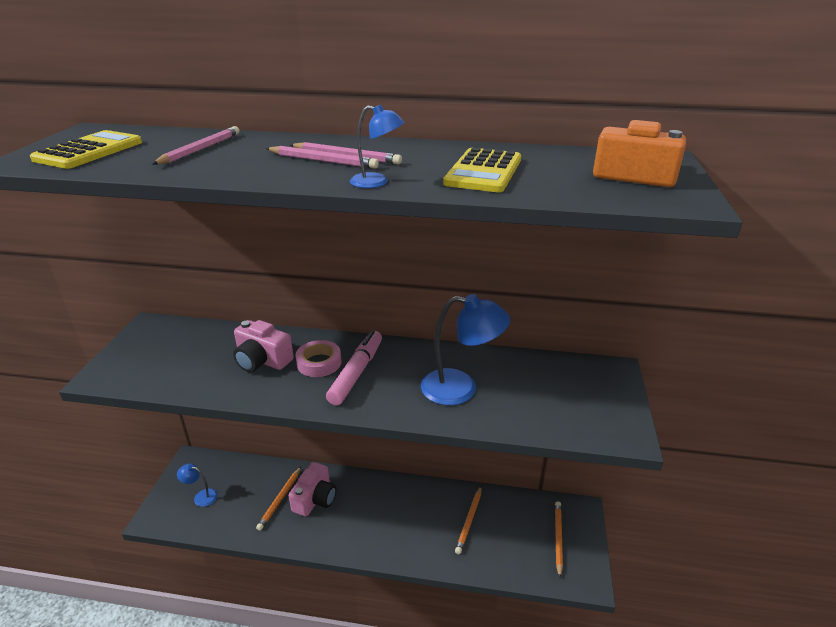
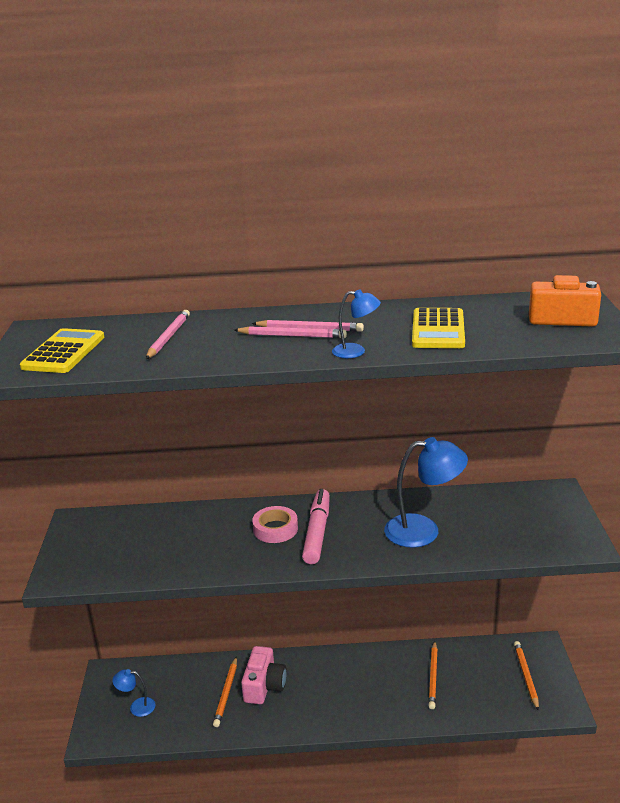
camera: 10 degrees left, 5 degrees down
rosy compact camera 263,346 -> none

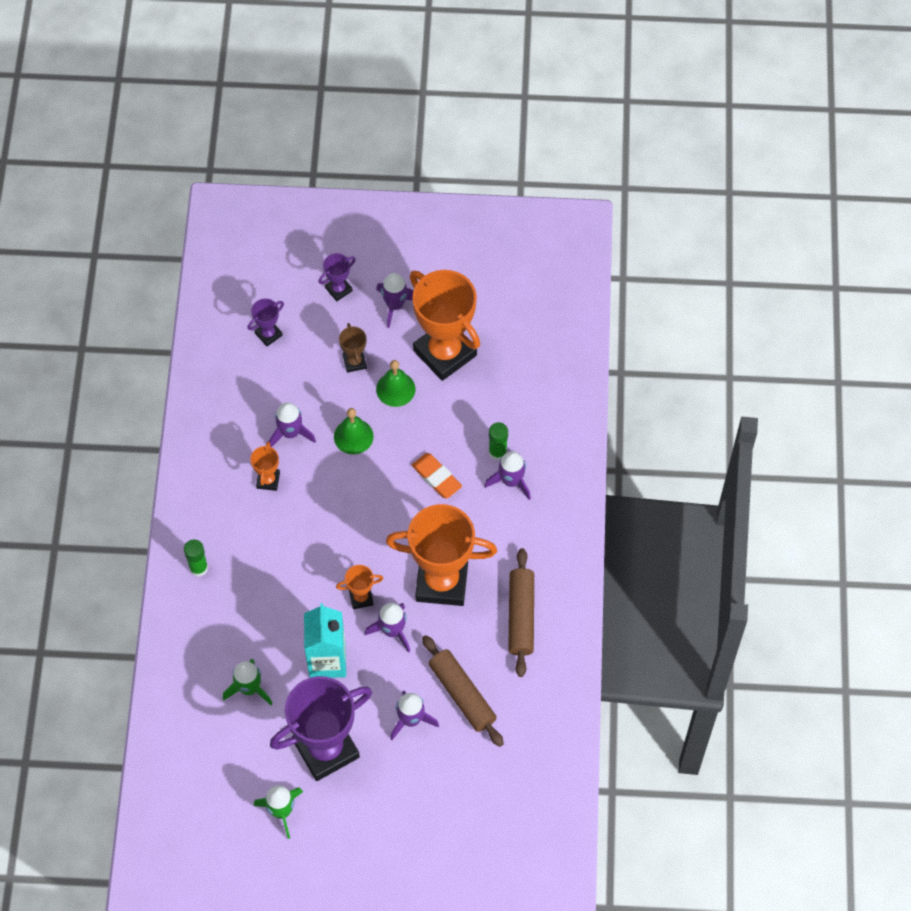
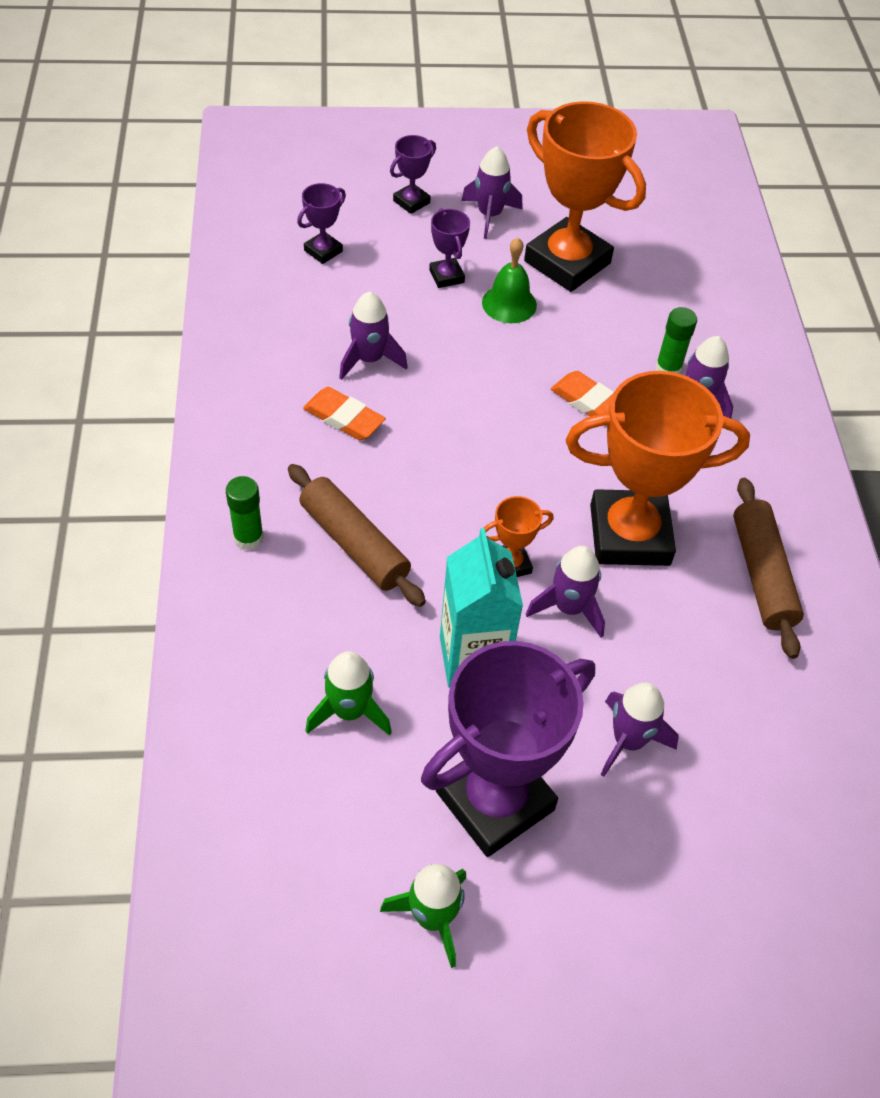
camera: 10 degrees left, 10 degrees down
russet dough roller 463,691 -> russet dough roller 357,535, moved
orange-coloured award cup 265,466 -> orange-coloured eraser 344,413
russet award cup 353,348 -> violet award cup 449,248
emerald school bell 354,431 -> none

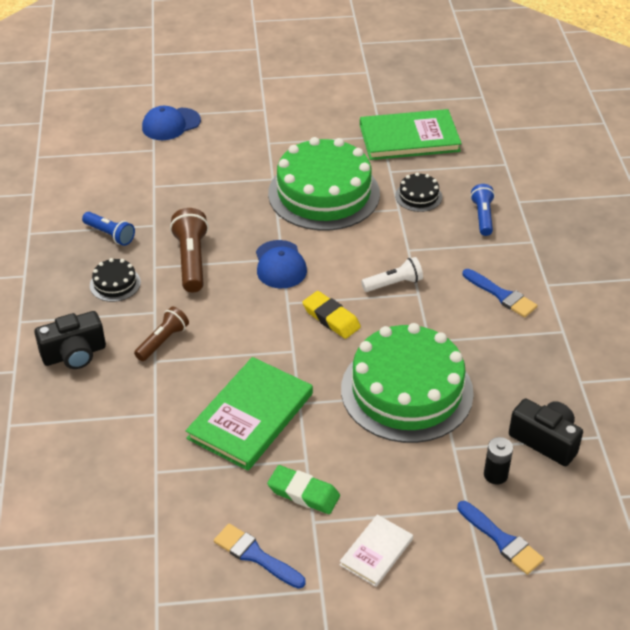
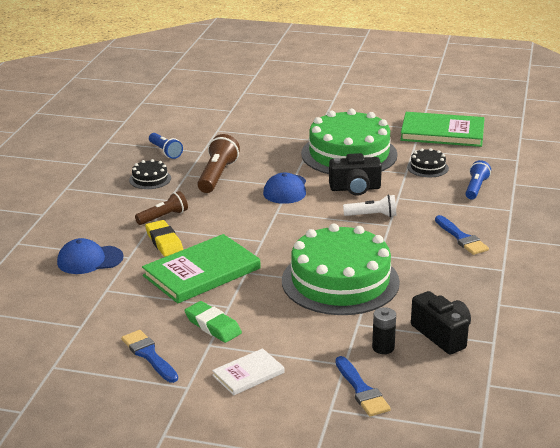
camera: 20 degrees right, 15 degrees down
royal blue cap 171,123 -> royal blue cap 90,256, moved
bright yellow eraser 331,315 -> bright yellow eraser 164,238, moved
ebony compact camera 70,340 -> ebony compact camera 355,174, moved

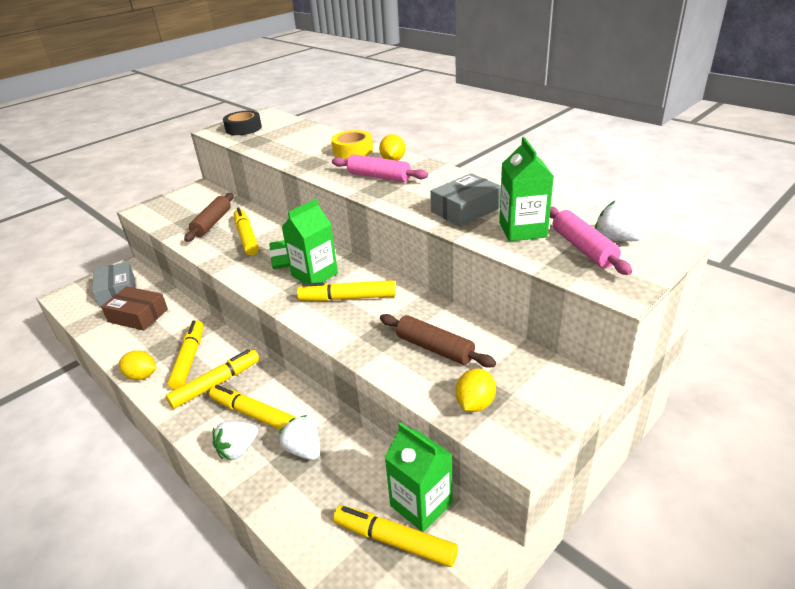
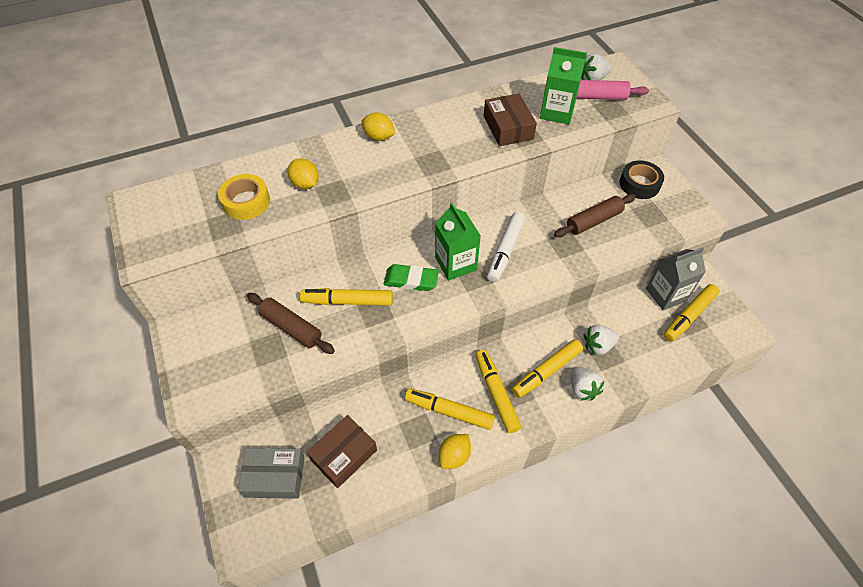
camera: 70 degrees left, 20 degrees up
bright yellow tape 352,144 -> bright yellow tape 244,197, moved
bright yellow toy lemon 475,390 -> bright yellow toy lemon 303,173, moved
gray package 465,200 -> russet package 510,119
bright yellow marker pen 346,290 -> white marker pen 506,247
ebony tape 242,123 -> ebony tape 642,179, moved
emerald carton 419,477 -> gray carton 676,278
rosy dough roller 380,168 -> none

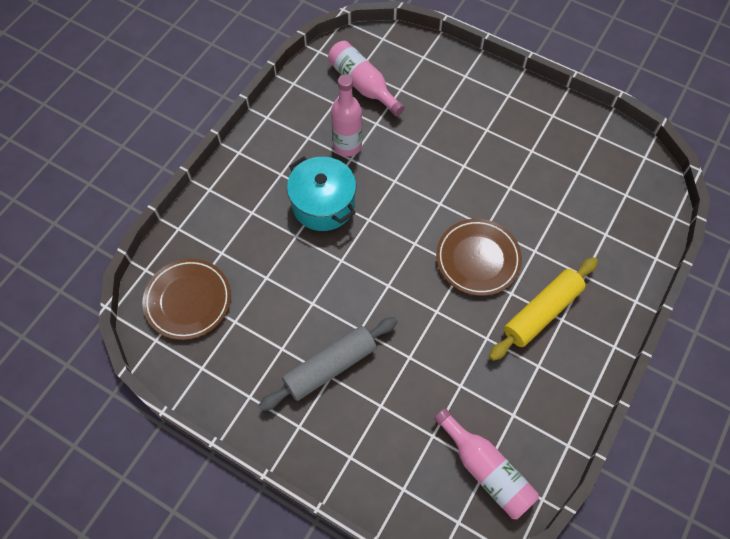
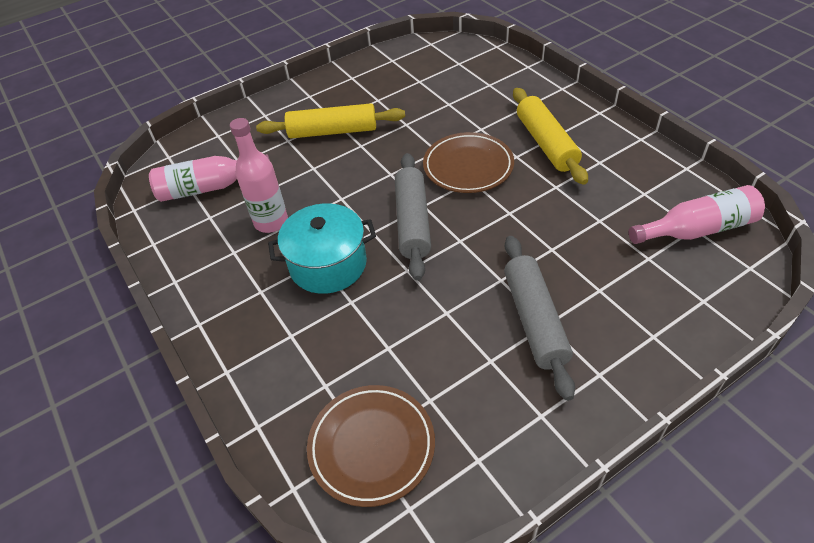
camera: 60 degrees left, 15 degrees down
none -> bright yellow dough roller 330,120
none -> gray dough roller 413,217

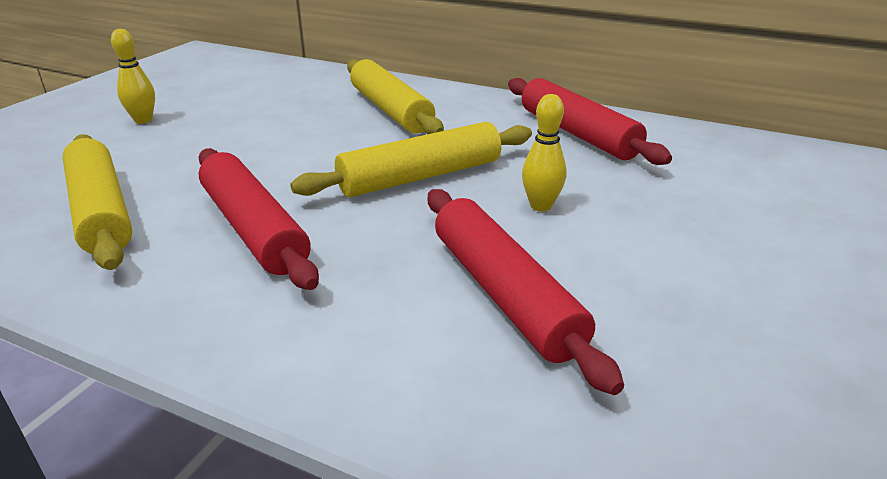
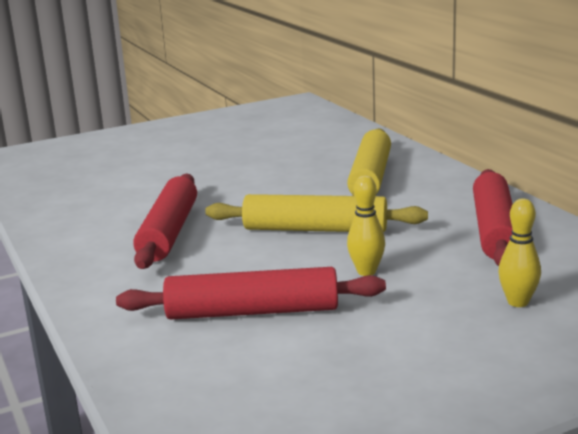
camera: 40 degrees right, 10 degrees down
red dough roller 526,292 -> red dough roller 251,293, 75 degrees clockwise
bright yellow bowling pin 133,76 -> bright yellow bowling pin 519,253, moved
bright yellow dough roller 97,202 -> none

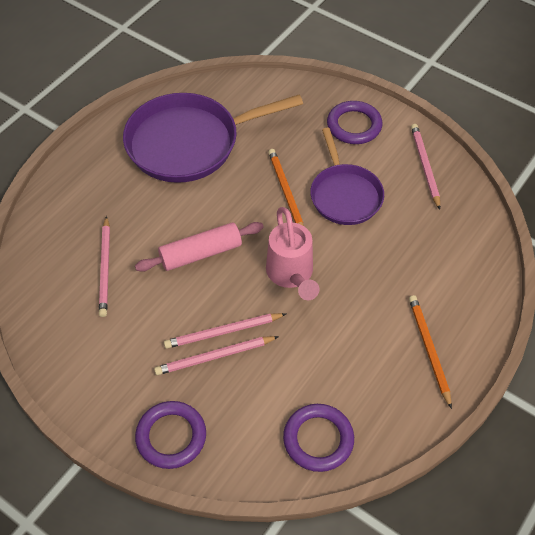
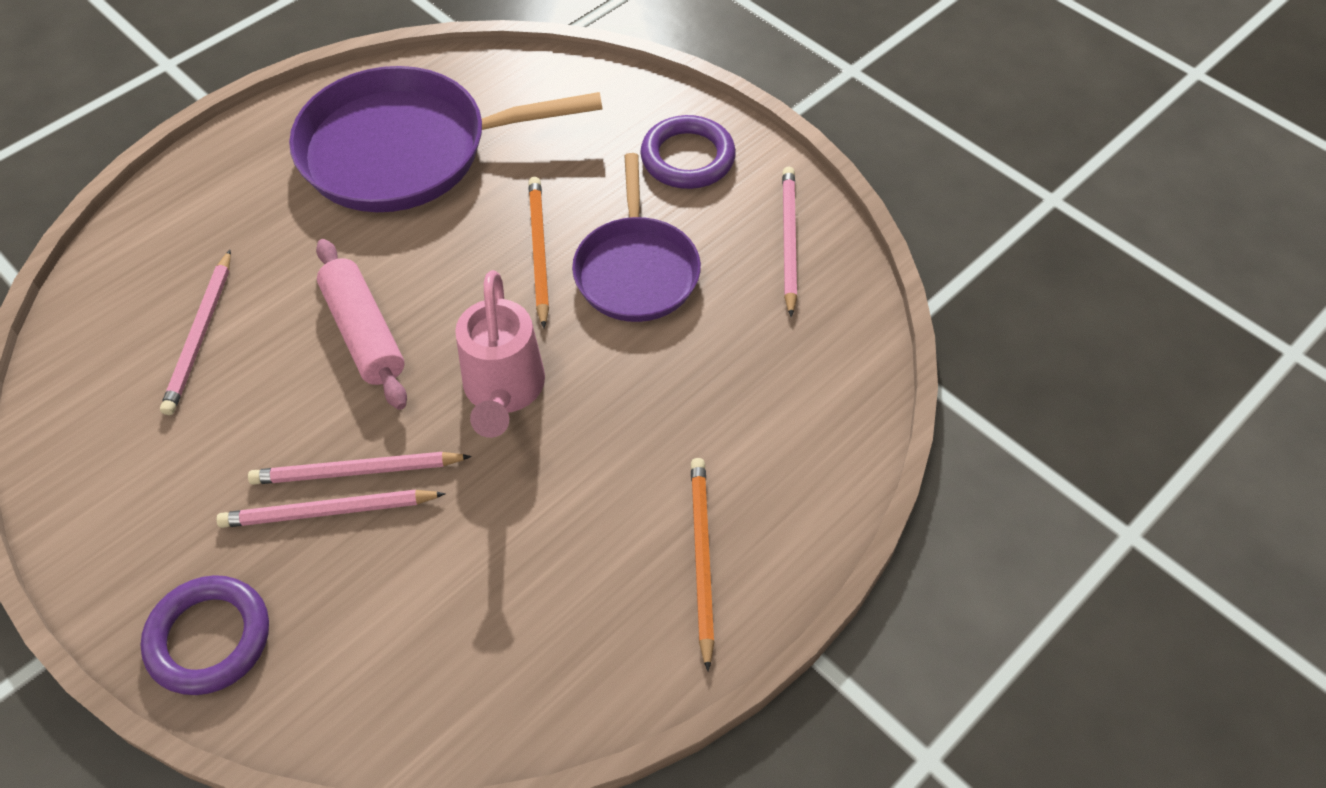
camera: 10 degrees right, 0 degrees up
rosy dough roller 199,247 -> rosy dough roller 361,324, 75 degrees clockwise
violet torus 318,438 -> none

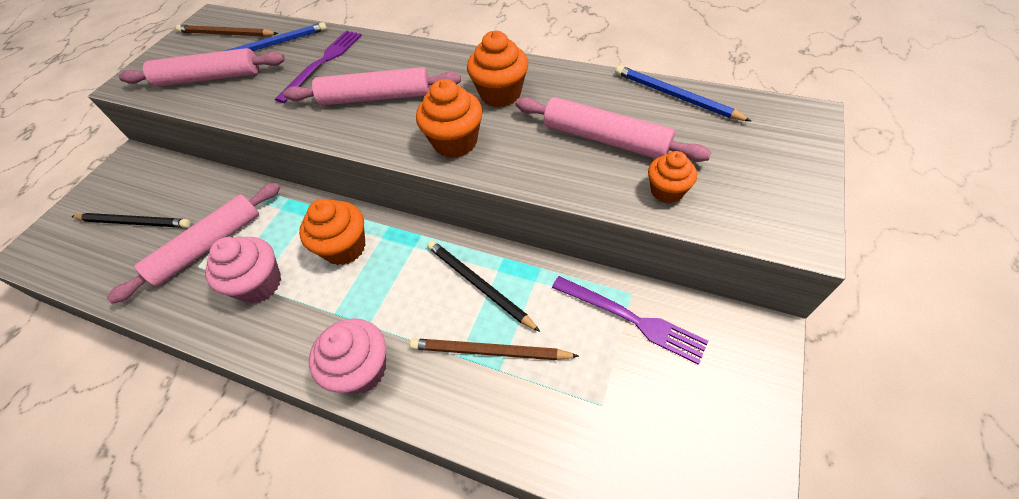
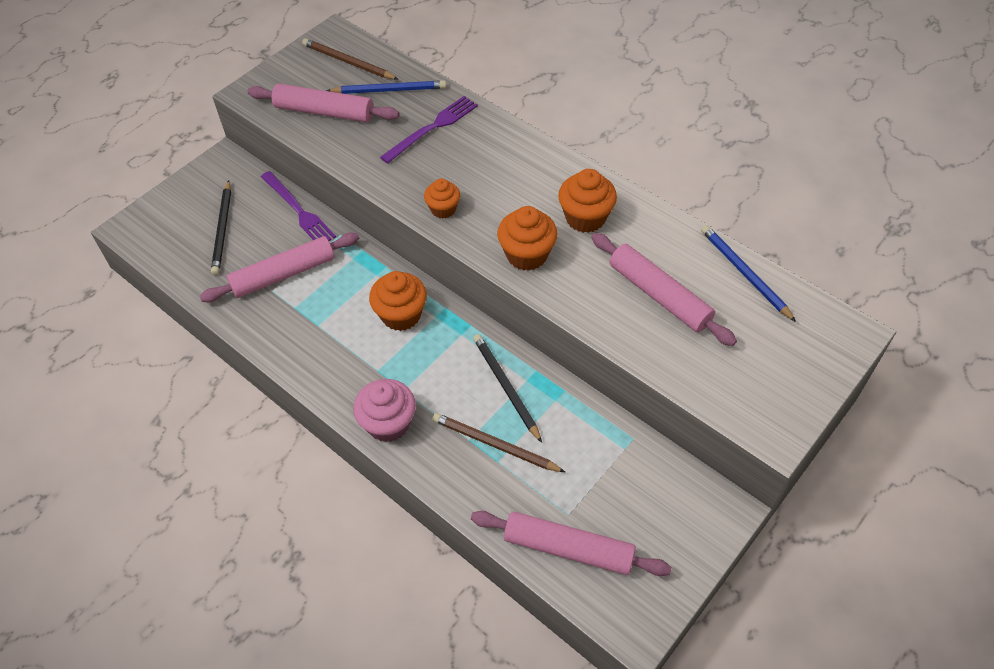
camera: 15 degrees right, 0 degrees up
ebony wooden pencil 131,220 -> ebony wooden pencil 221,227, 60 degrees clockwise
violet dinner fork 630,320 -> violet dinner fork 298,206, moved
orange-coloured muffin 672,177 -> orange-coloured muffin 442,199, moved
rosy dough roller 372,86 -> rosy dough roller 571,543, moved
rosy muffin 243,270 -> none

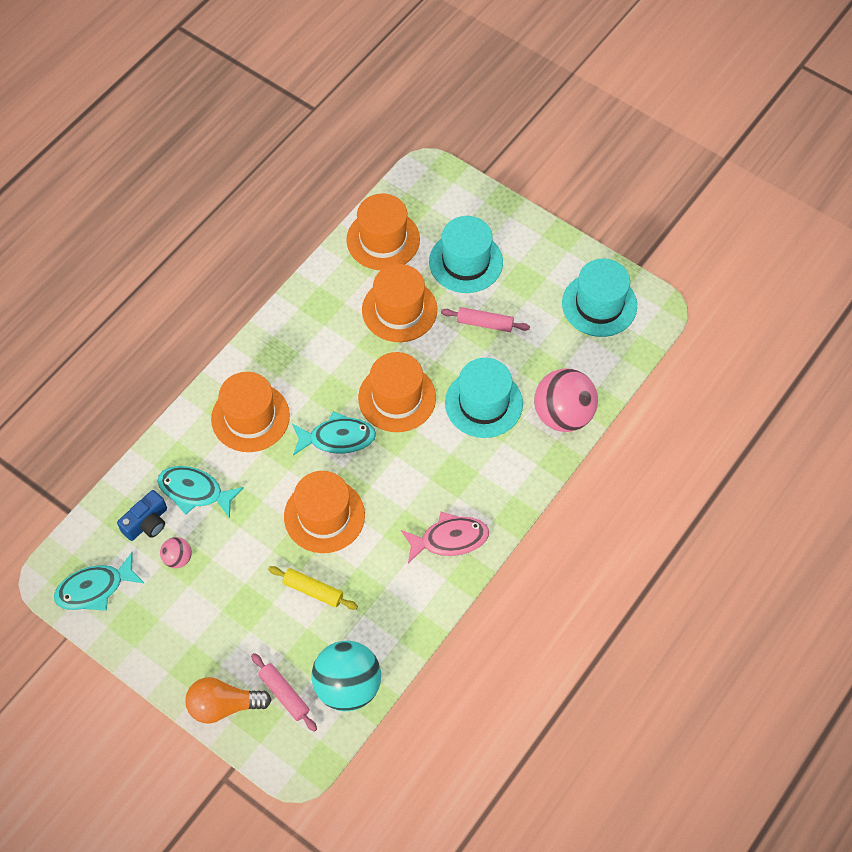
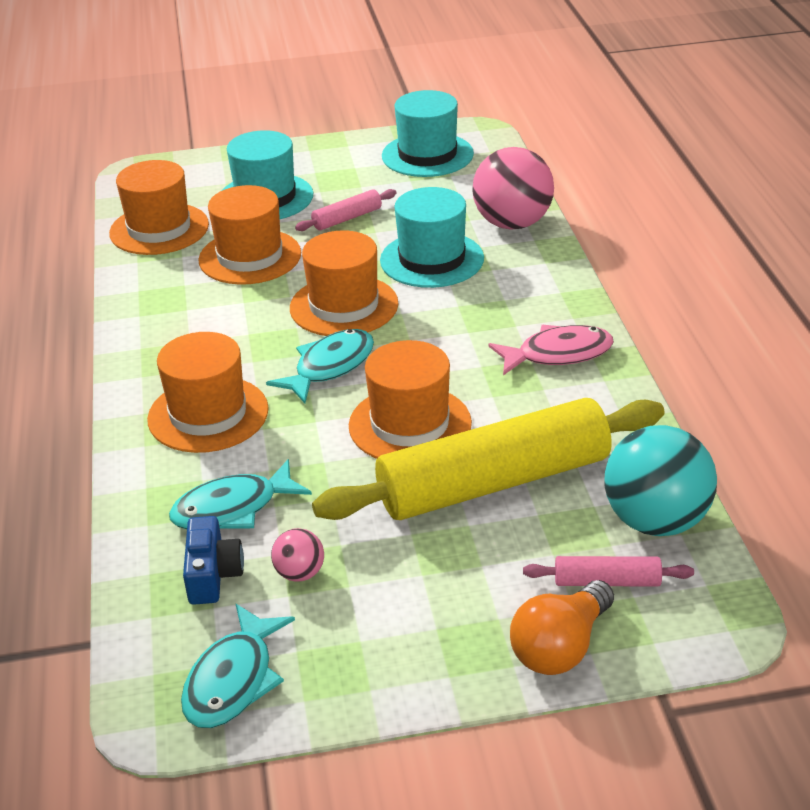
camera: 45 degrees left, 25 degrees down
bright yellow dough roller 313,588 -> bright yellow dough roller 488,459, x2.43
rosy fish 445,537 -> rosy fish 551,350, 45 degrees clockwise

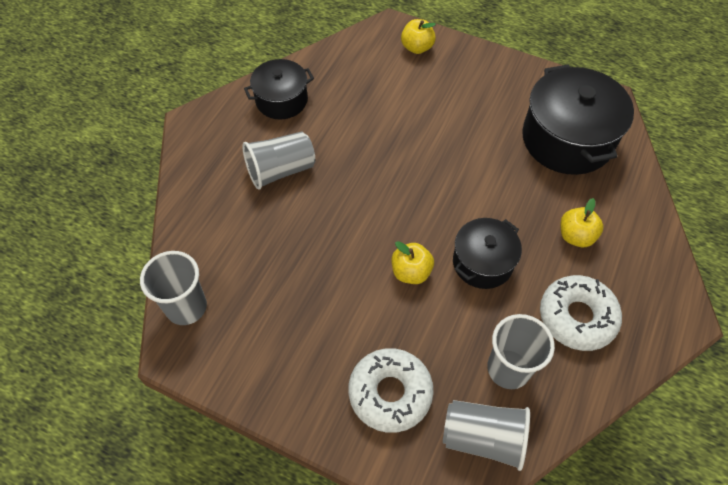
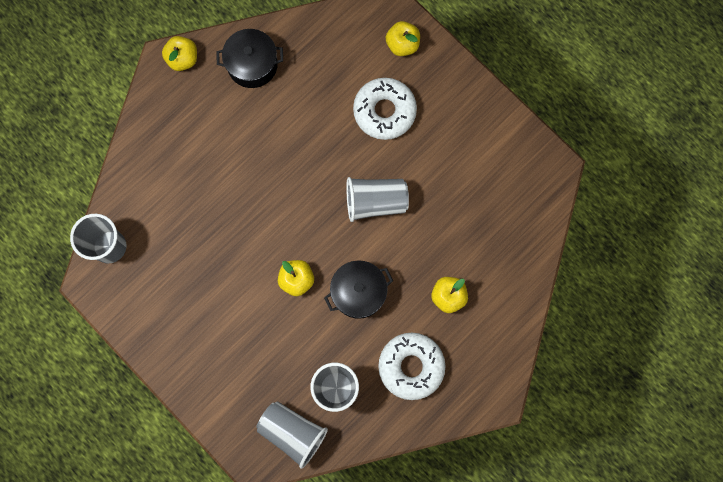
camera: 20 degrees right, 20 degrees up
none -> bright yellow apple fruit 179,53
gray cup 278,160 -> gray cup 377,199, moved
white donut 391,390 -> white donut 385,109, moved
ebony cooking pot 578,120 -> none

